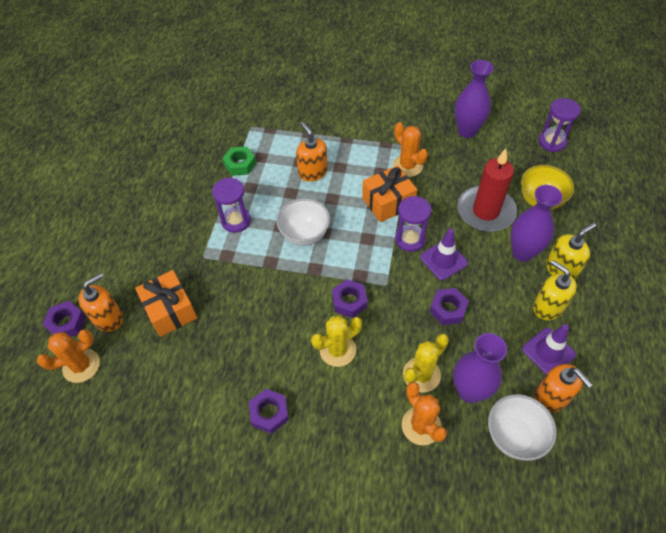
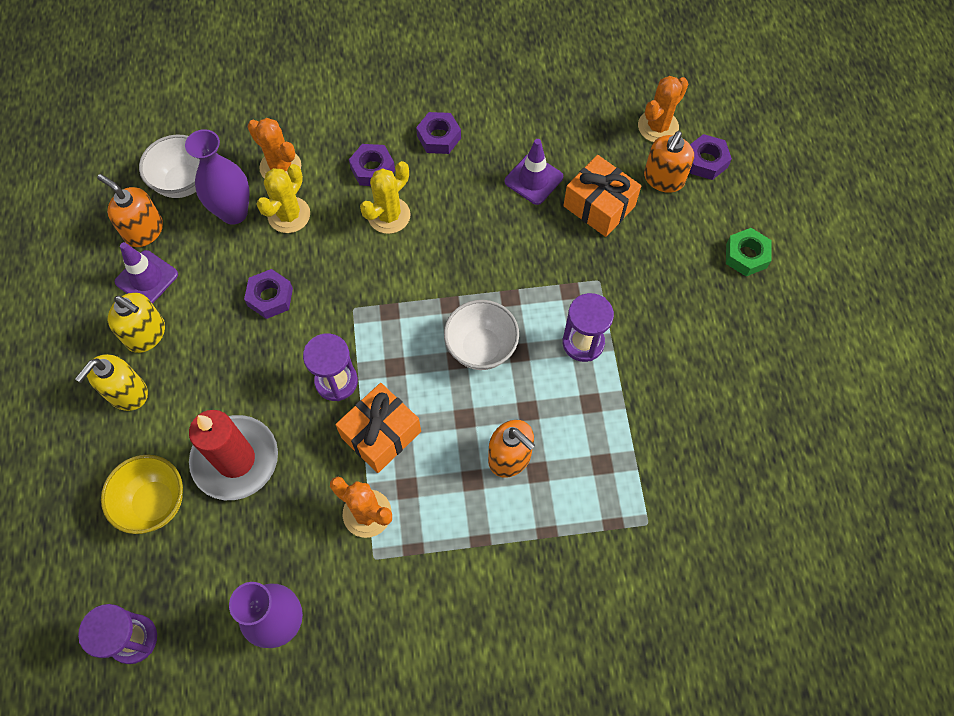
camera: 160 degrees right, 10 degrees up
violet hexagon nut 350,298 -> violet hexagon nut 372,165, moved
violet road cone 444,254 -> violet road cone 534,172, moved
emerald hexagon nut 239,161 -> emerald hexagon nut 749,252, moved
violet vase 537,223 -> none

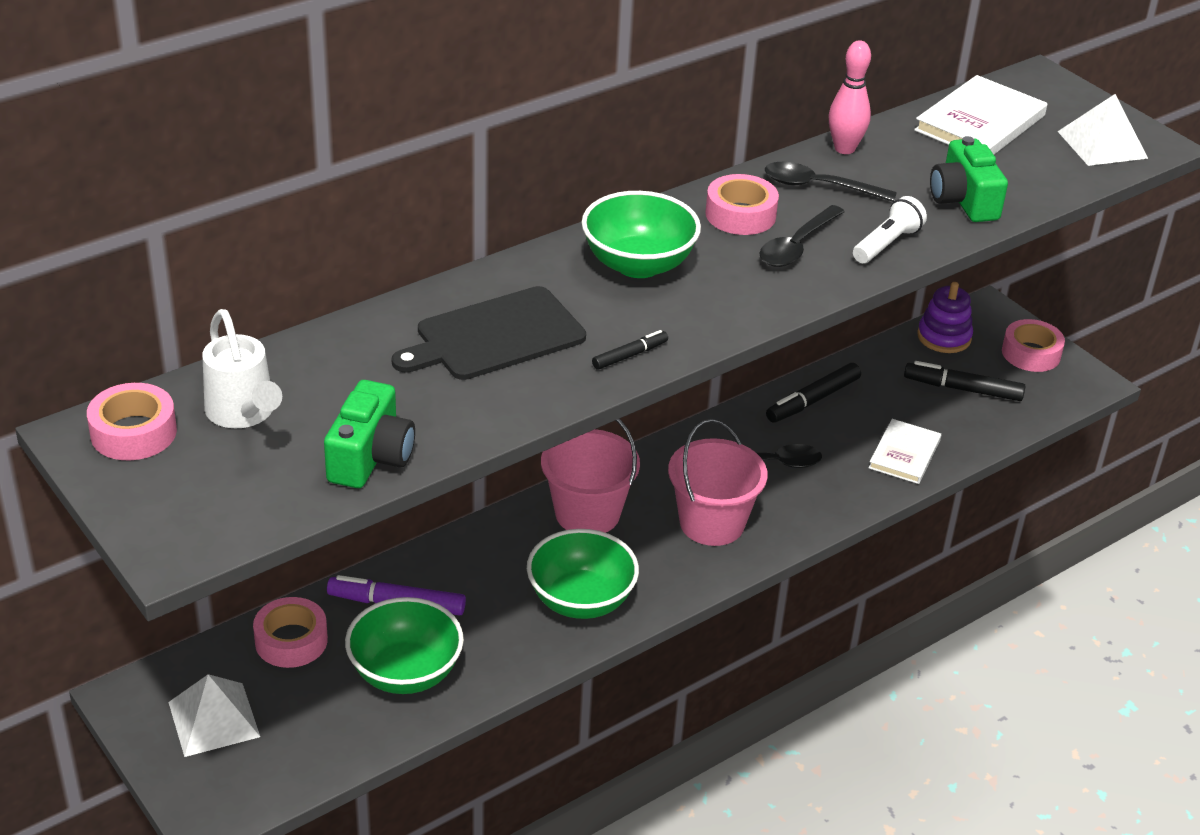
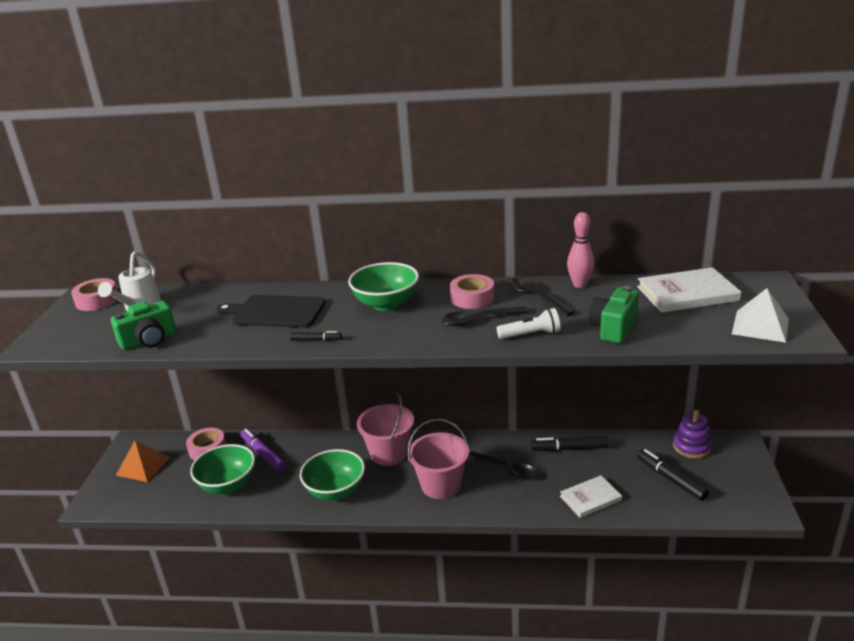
camera: 45 degrees right, 10 degrees down
white pyramid shape 214,715 -> orange-coloured pyramid shape 143,461
rosy tape 1033,345 -> none

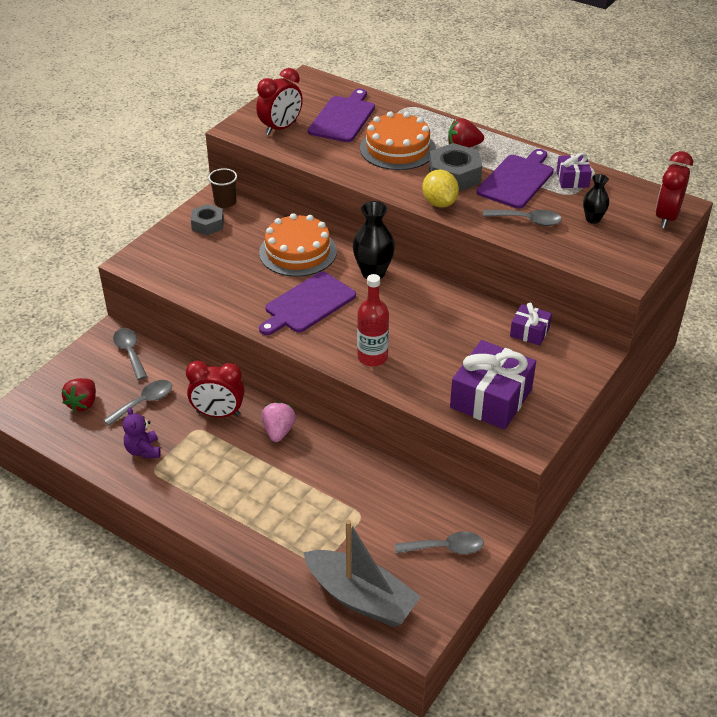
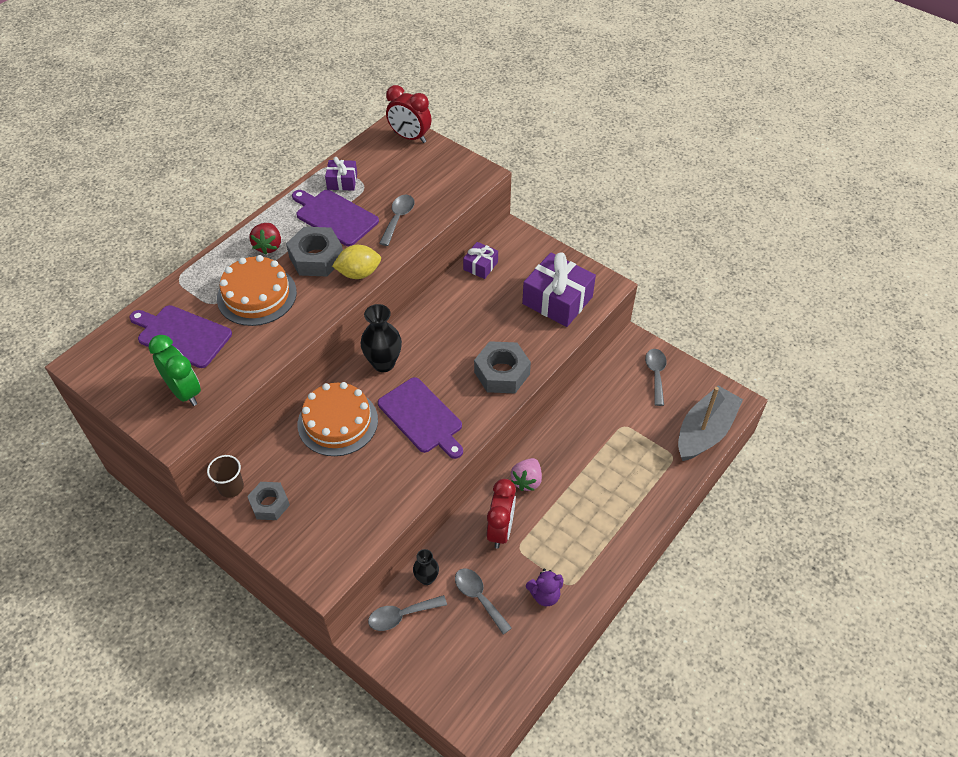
camera: 85 degrees left, 10 degrees up
red clock 279,101 -> emerald clock 175,370
ebony vase 596,199 -> ebony vase 426,567, moved
red bottle 373,320 -> gray hexagon nut 502,367
rosy berry 278,422 -> rosy berry 526,474, 75 degrees counterclockwise
red berry 79,395 -> none

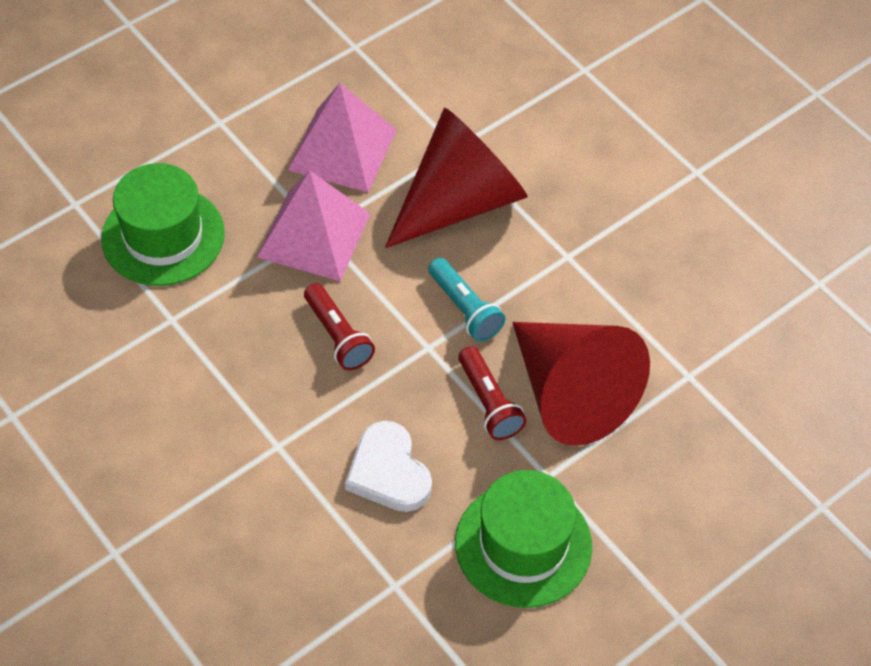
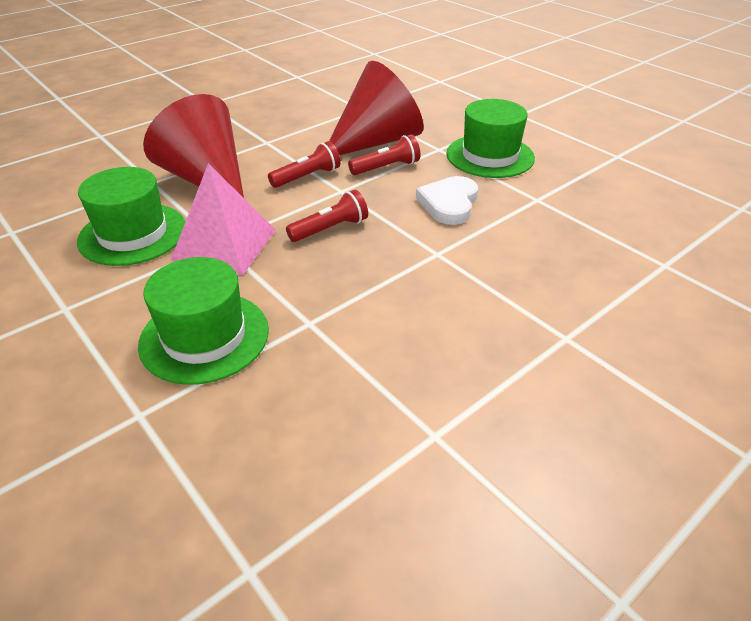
camera: 90 degrees left, 15 degrees down
rosy pyramid shape 342,137 -> emerald top hat 131,216
turquoise torch 466,300 -> red torch 304,164
white love heart 388,466 -> white love heart 447,200, 135 degrees clockwise

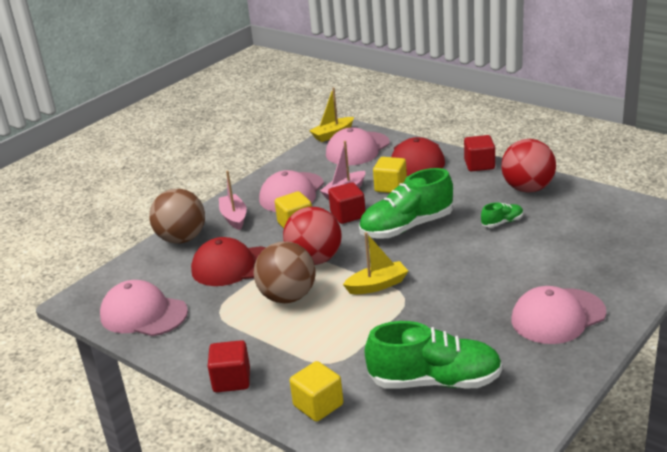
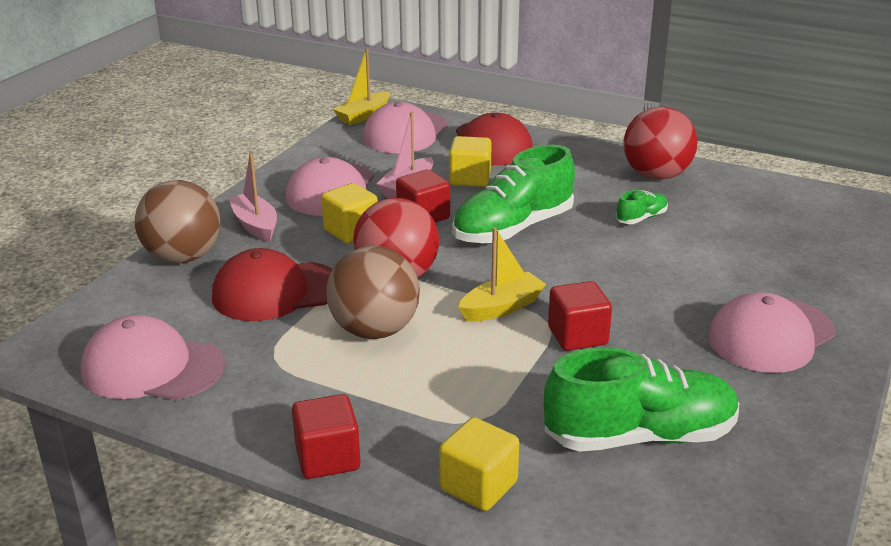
camera: 15 degrees left, 0 degrees up
red block 479,153 -> red block 580,316, moved

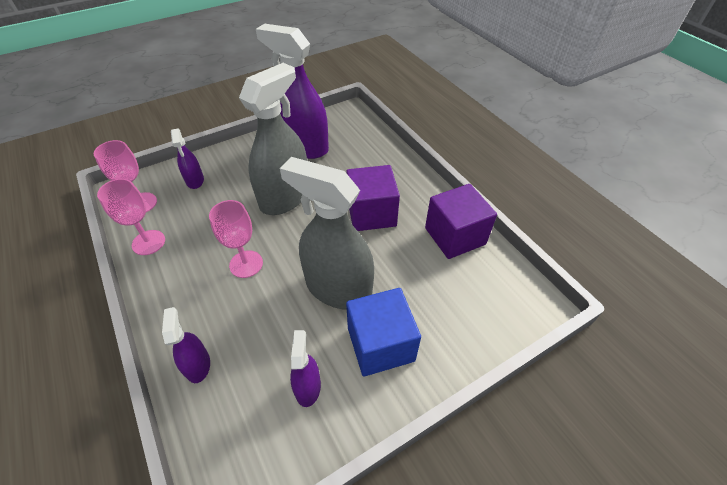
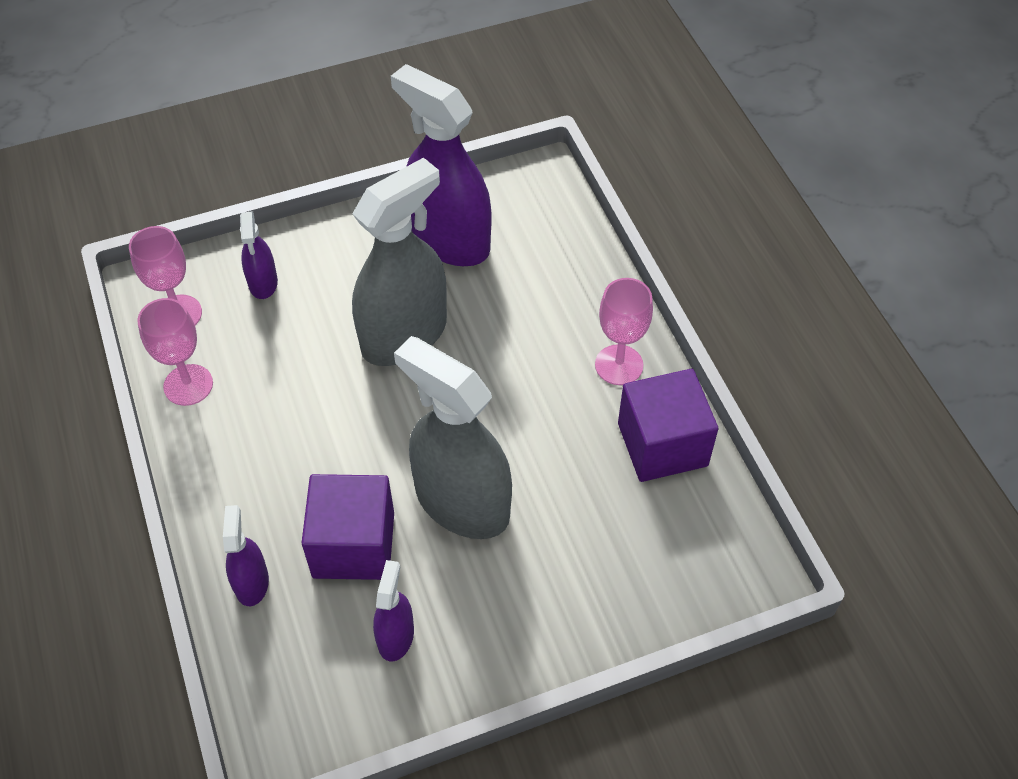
camera: 10 degrees right, 5 degrees up
violet block 373,198 -> violet block 348,527, moved
rosy wine glass 236,239 -> rosy wine glass 624,331, moved
royal blue block 383,332 -> none

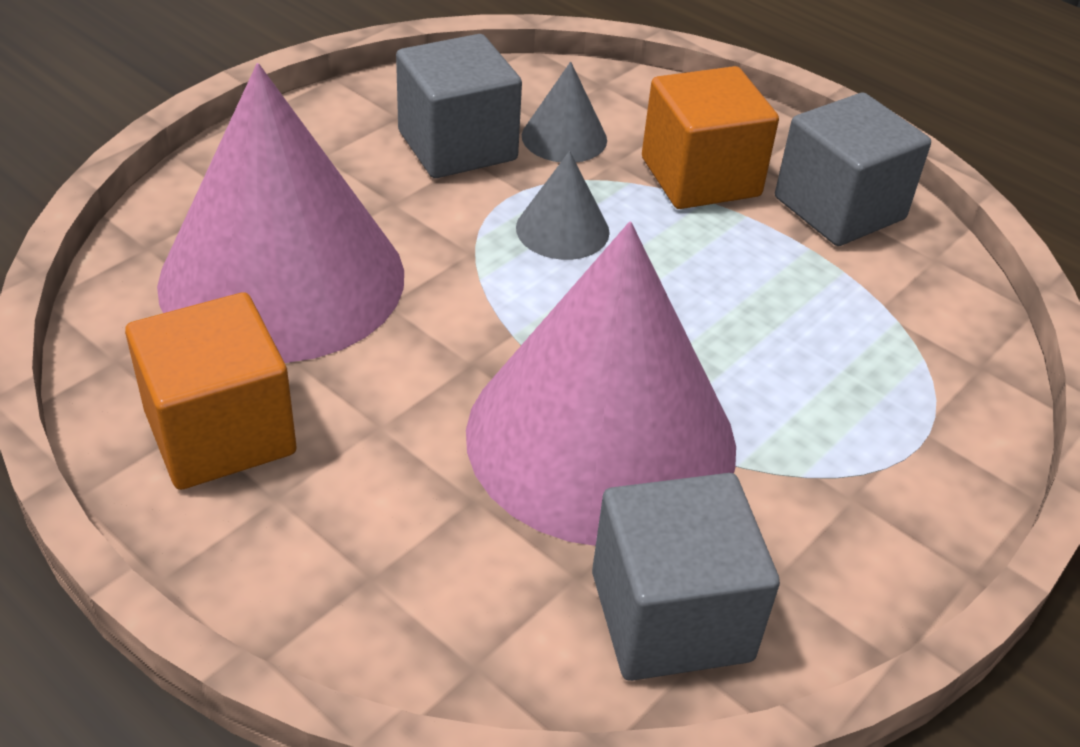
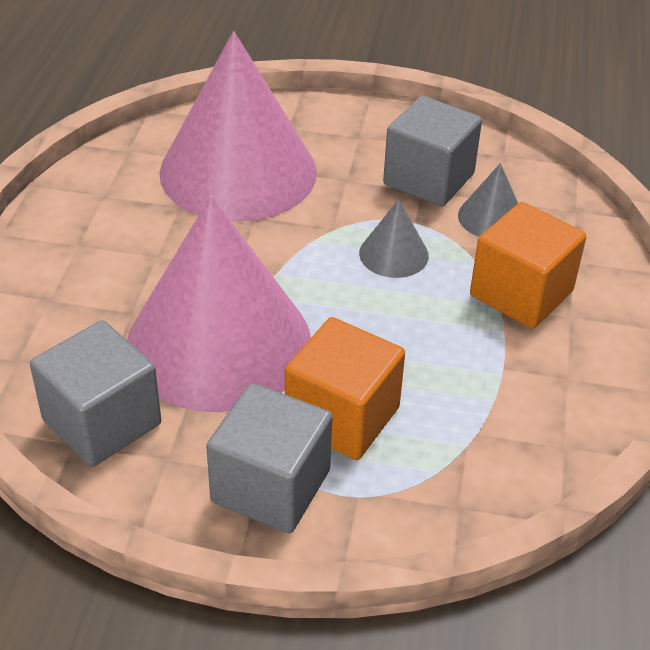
camera: 60 degrees right, 0 degrees up
gray block 853,169 -> gray block 269,458, moved
orange-coloured block 211,391 -> orange-coloured block 345,388, moved

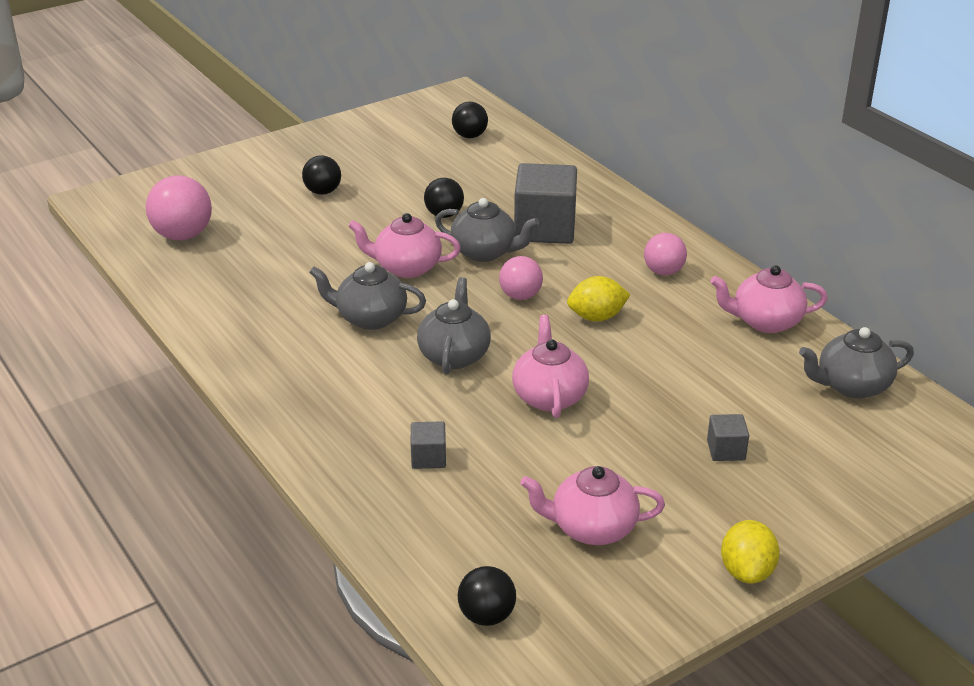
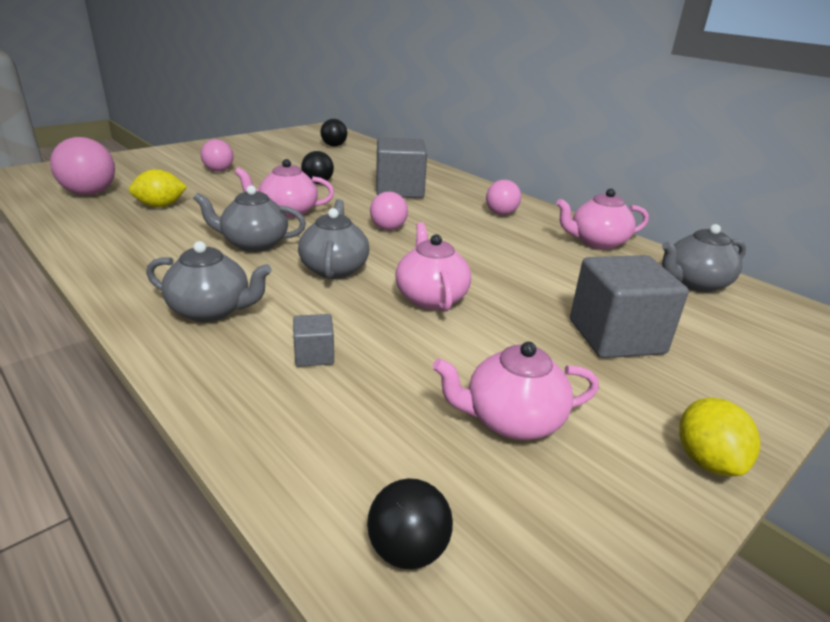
camera: 10 degrees left, 5 degrees down
bright yellow toy lemon 598,299 -> bright yellow toy lemon 158,188, moved
gray tea pot 487,230 -> gray tea pot 209,281, moved
ebony sphere 321,175 -> rosy sphere 217,155
gray block 728,437 -> gray block 629,306, x2.16

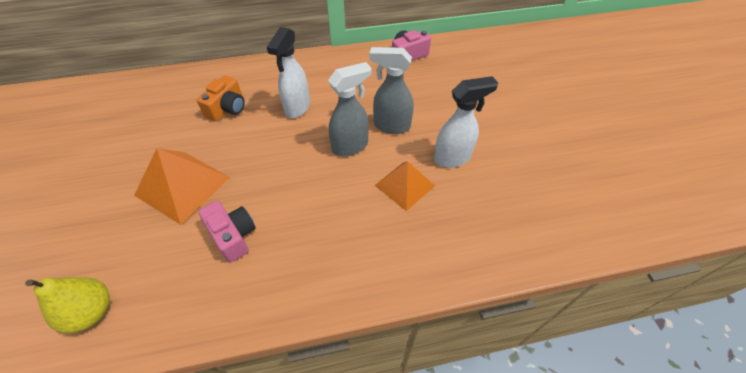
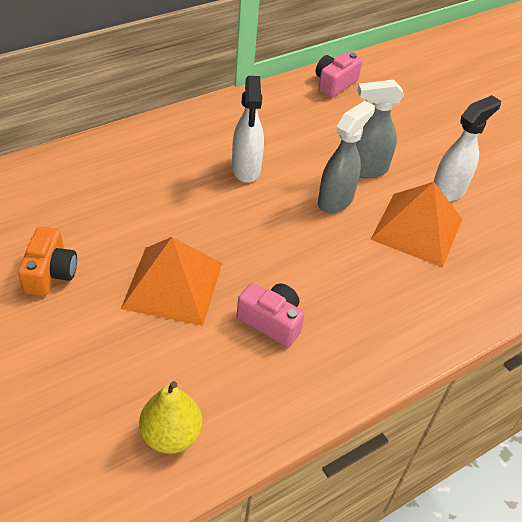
camera: 25 degrees left, 5 degrees down
orange-coloured compact camera 221,98 -> orange-coloured compact camera 47,261, moved
orange-coloured pyramid shape 405,186 -> orange-coloured pyramid shape 416,224, x1.52

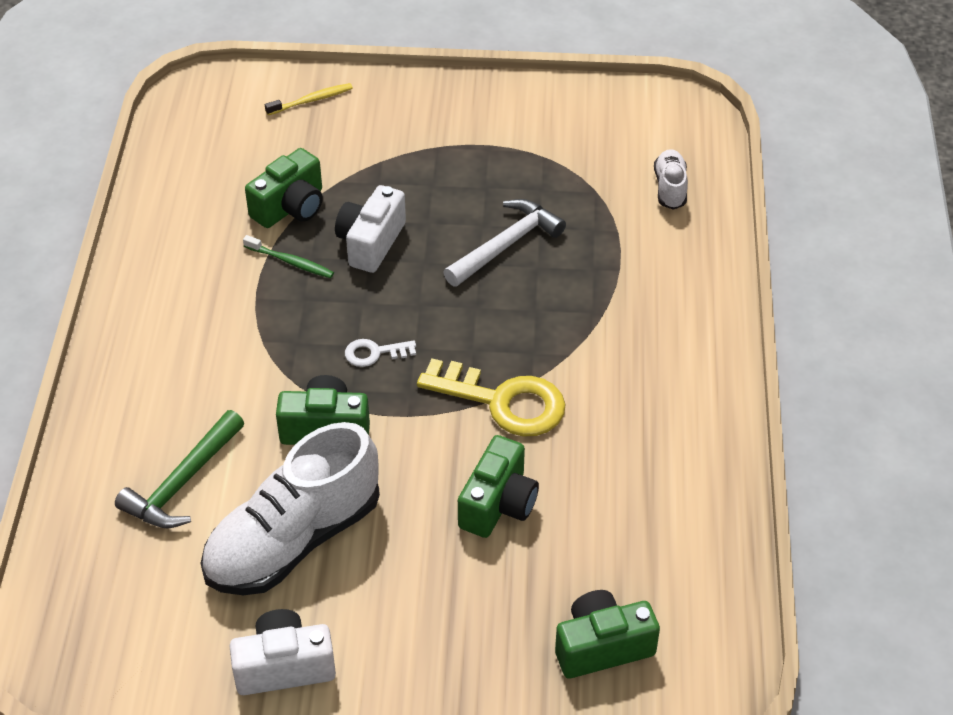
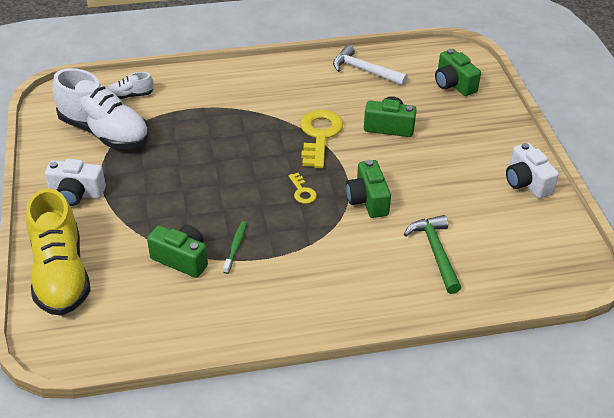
camera: 105 degrees left, 5 degrees down
bright yellow toothbrush 309,99 -> bright yellow sneaker 58,252
white compact camera 370,229 -> white compact camera 75,182, moved
white sneaker 290,508 -> white sneaker 100,108, moved
white key 380,353 -> bright yellow key 302,188
white hammer 505,243 -> white hammer 370,65, moved
emerald hammer 179,469 -> emerald hammer 432,254, 120 degrees counterclockwise

